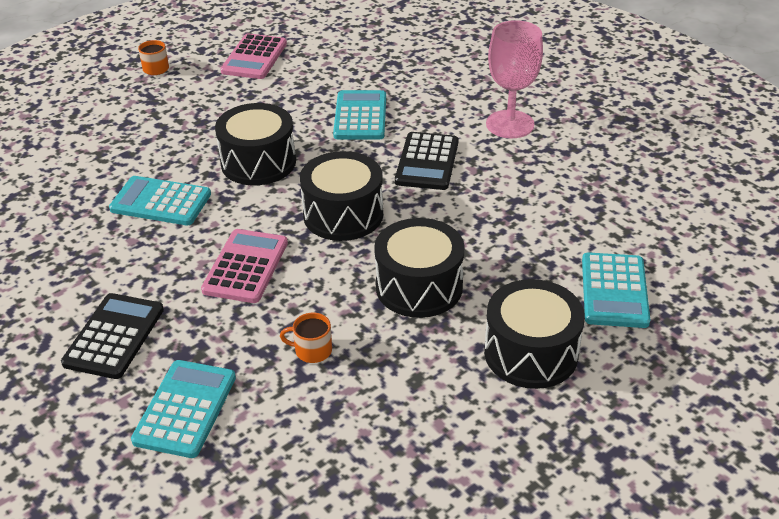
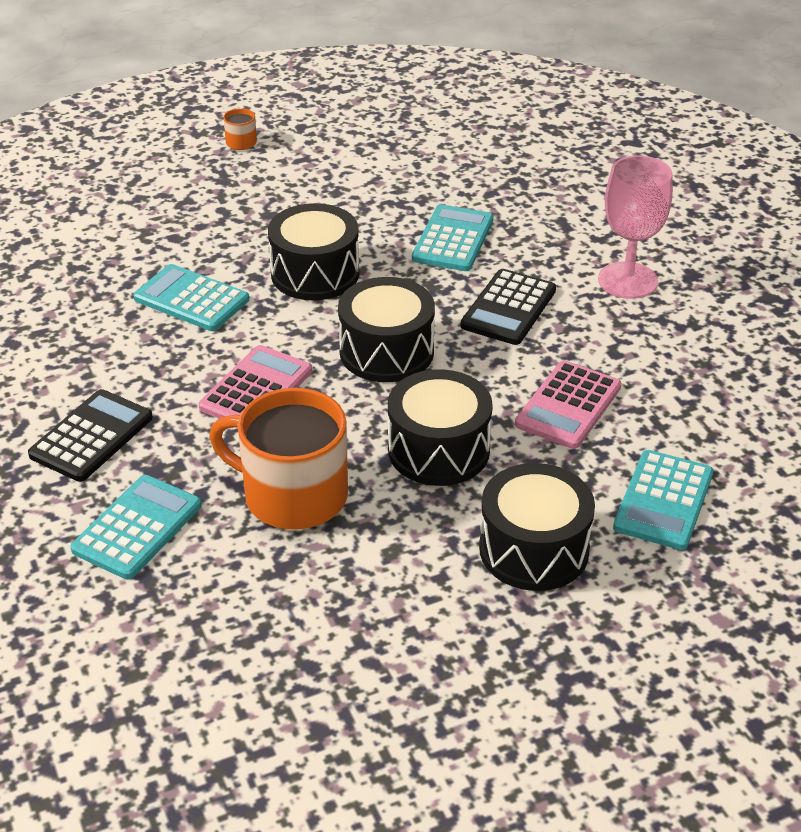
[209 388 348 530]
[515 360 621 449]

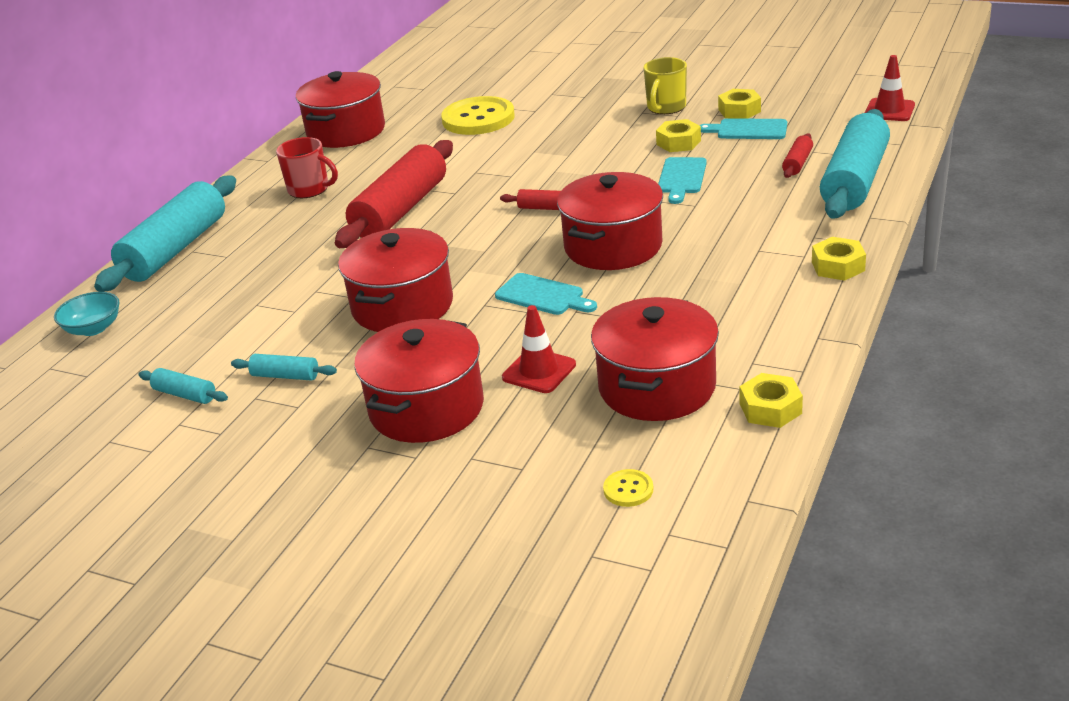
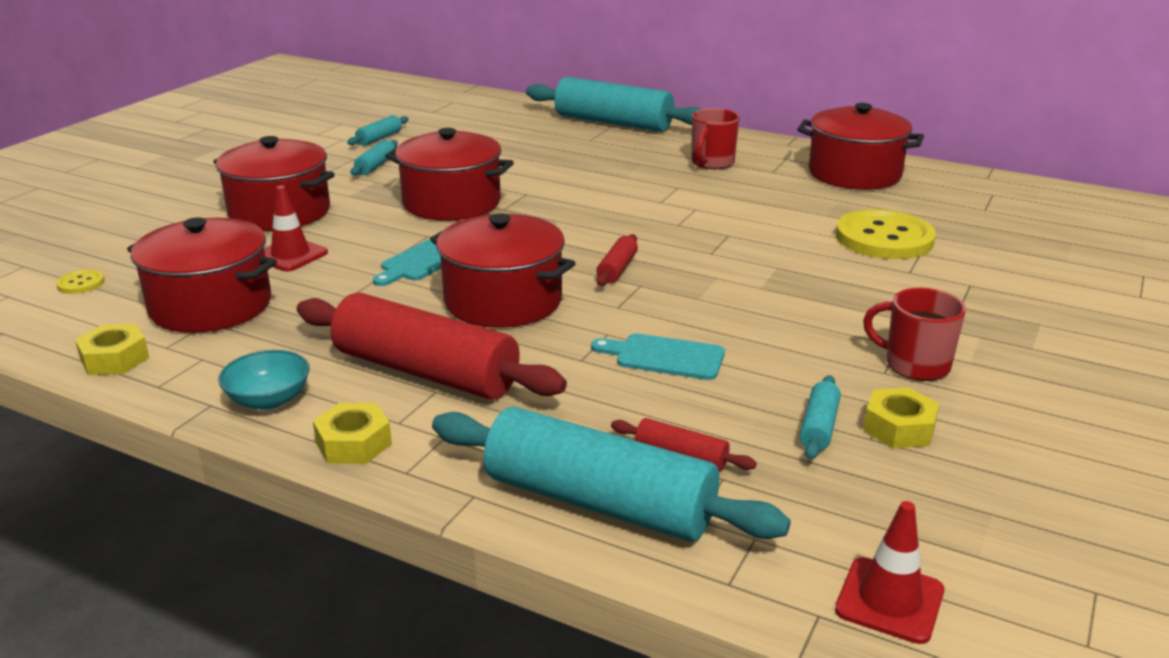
[218 350 310 410]
[297 293 567 400]
[799 375 841 460]
[863 288 966 381]
[656 119 701 152] (first image)

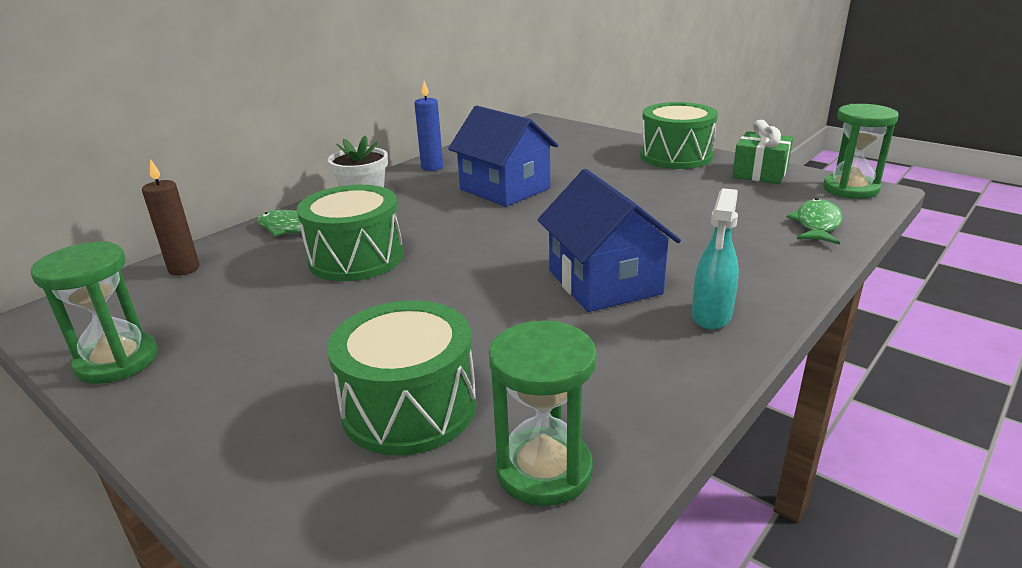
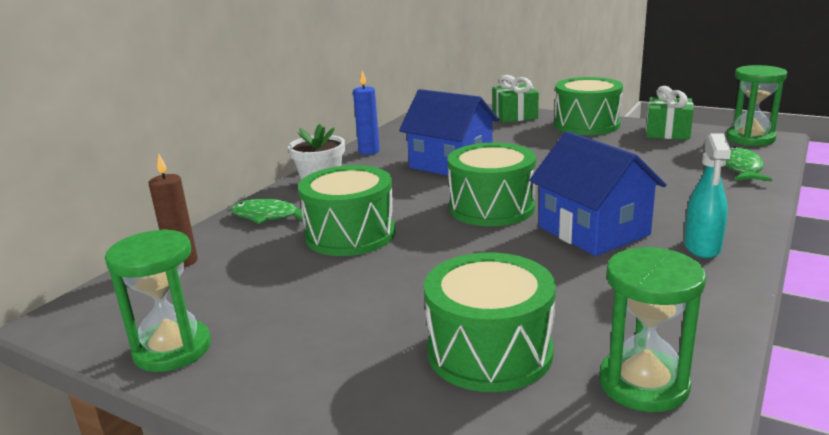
[448 143 536 226]
[493 75 539 123]

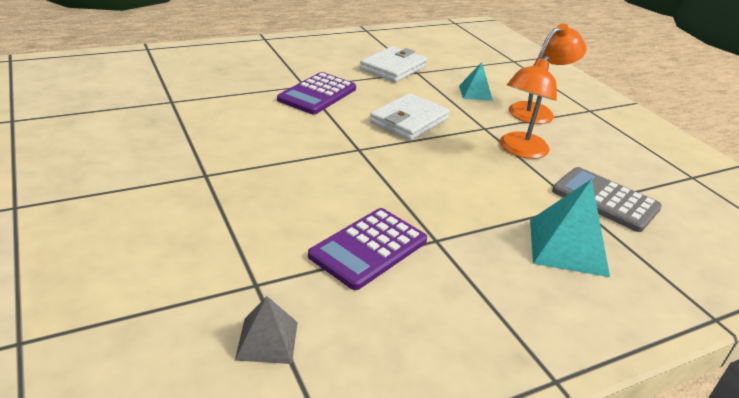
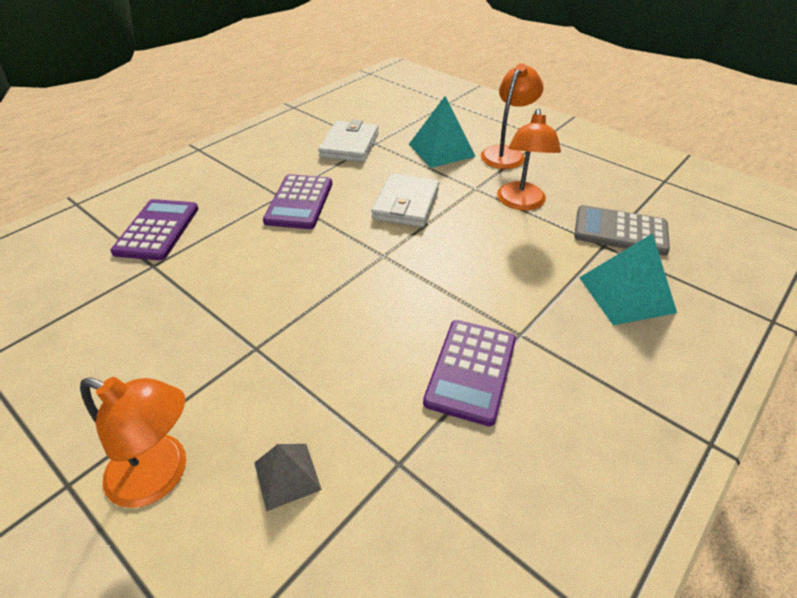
[80 377 186 508]
[110 199 198 260]
[254 444 322 511]
[409 96 476 168]

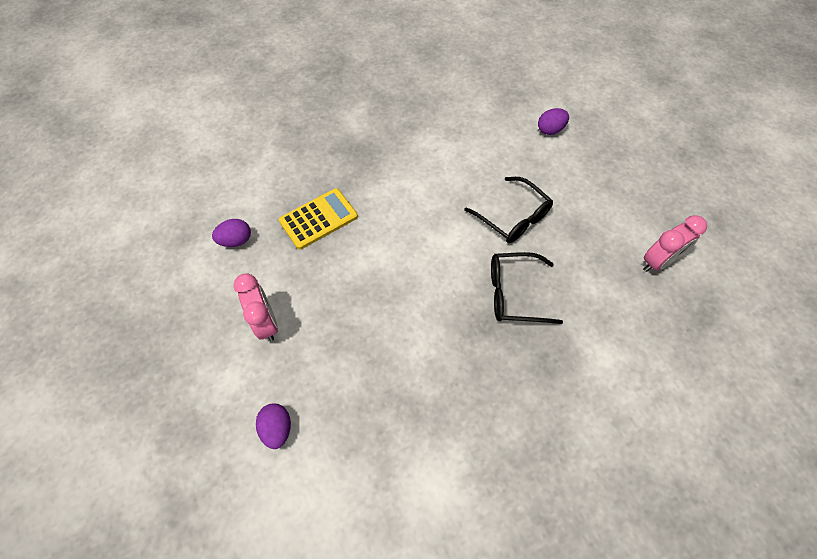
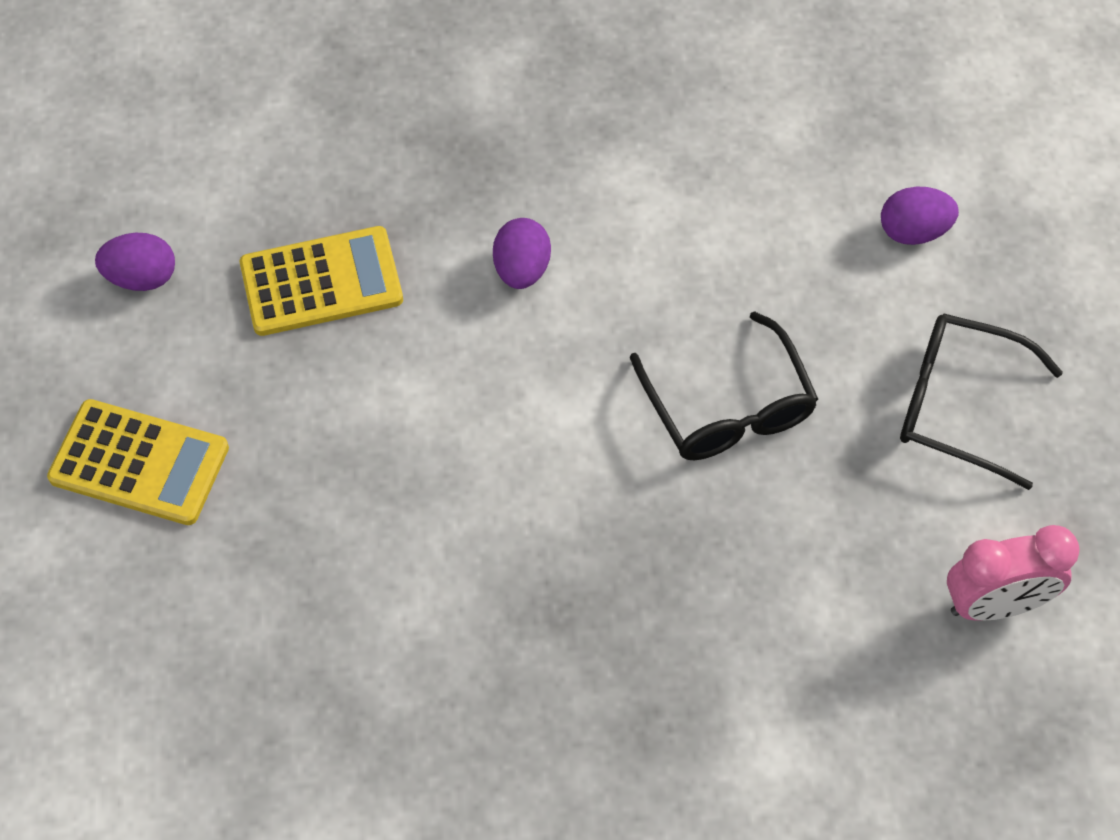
[47 399 229 525]
[493 218 551 289]
[900 313 1063 490]

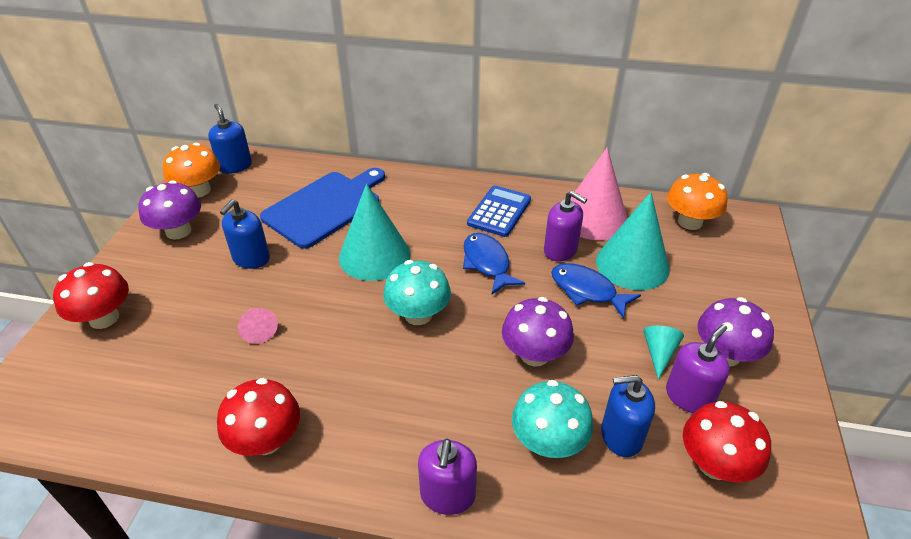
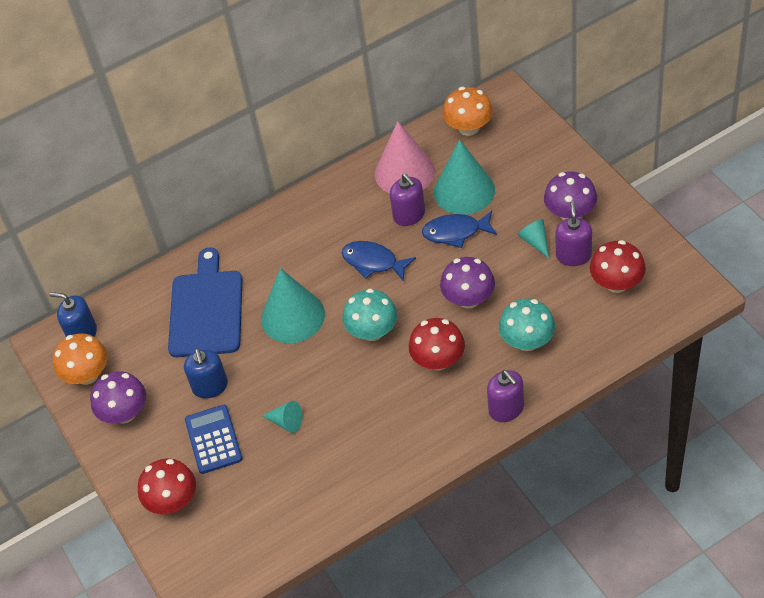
[185 404 243 474]
[262 401 303 433]
[390 174 425 226]
[409 318 465 370]
[601 375 655 457] (first image)

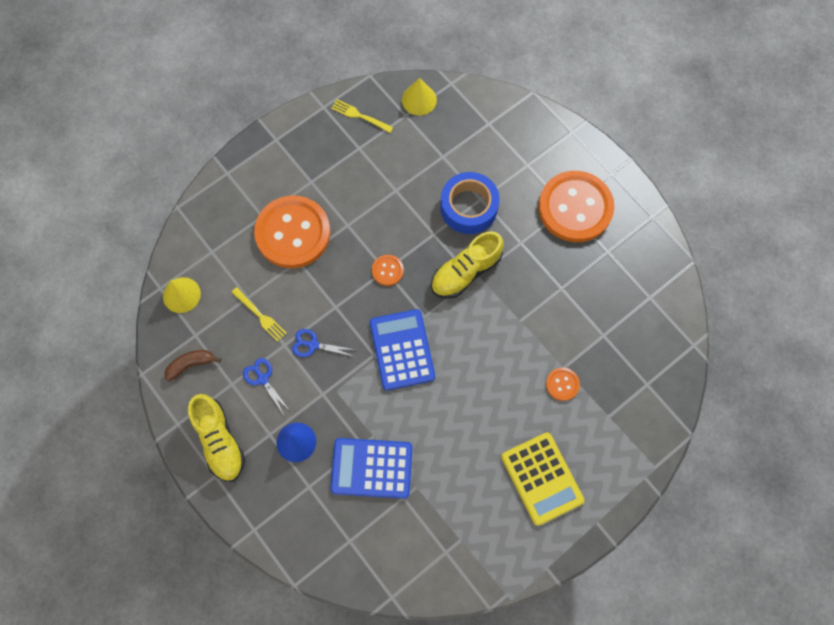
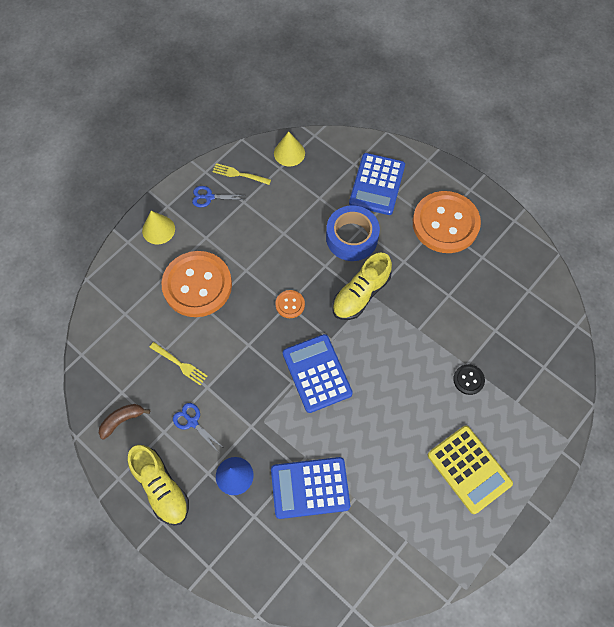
[142 211 175 244]
[192 186 245 207]
[349 153 405 215]
[453 364 485 395]

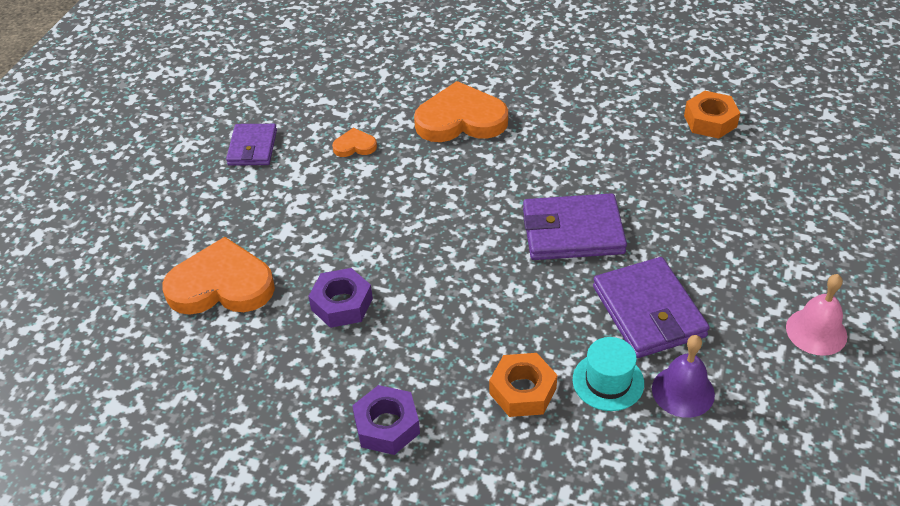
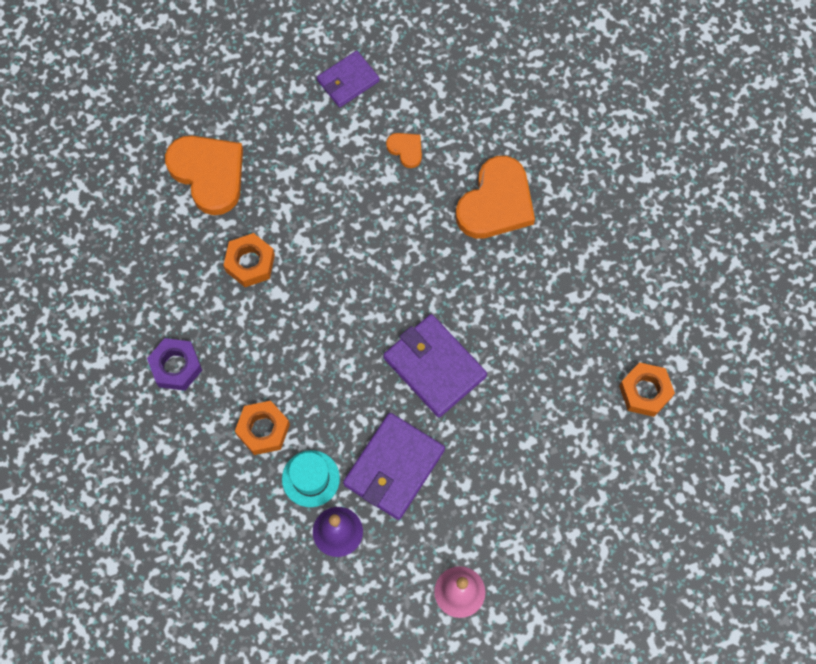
[223 233 275 287]
[456 156 535 239]

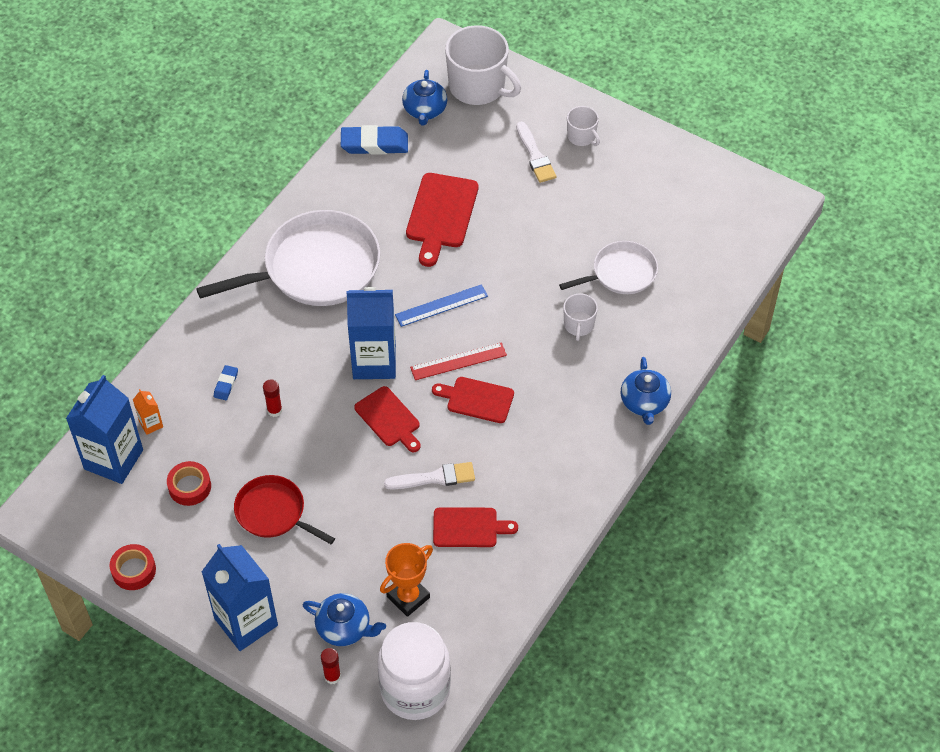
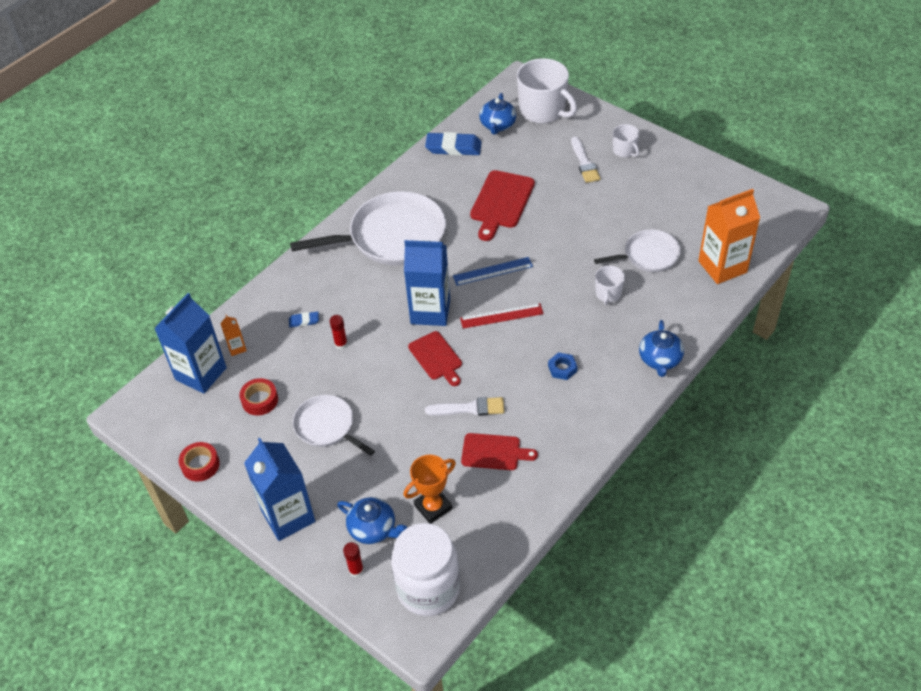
[289 312 319 327]
[293 395 375 456]
[548 352 578 380]
[698 189 760 284]
[432 377 514 423] (first image)

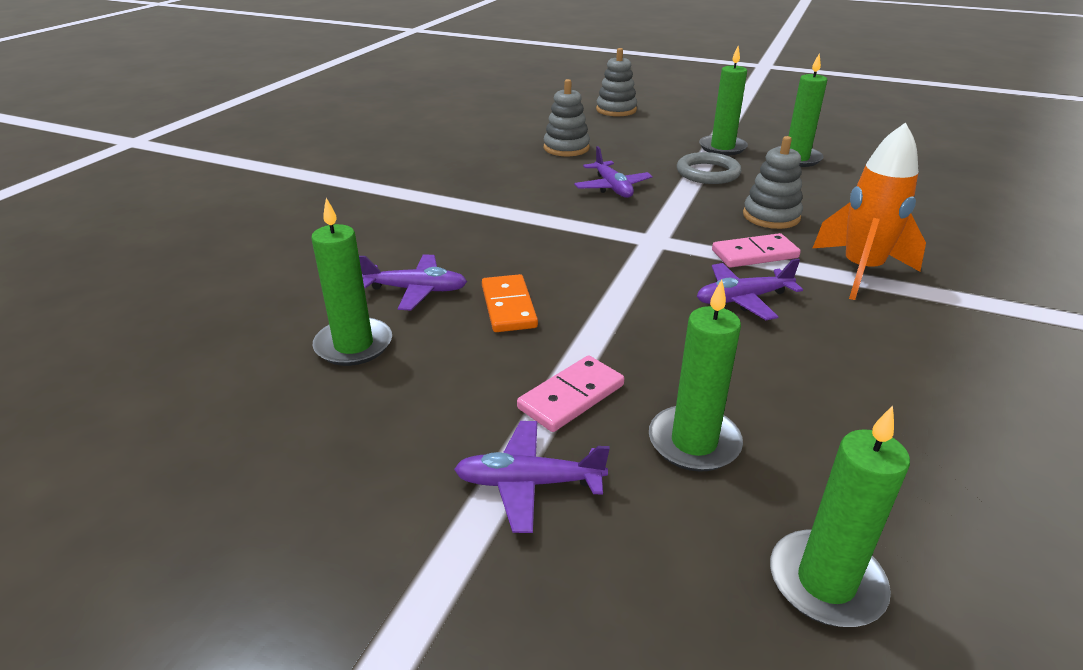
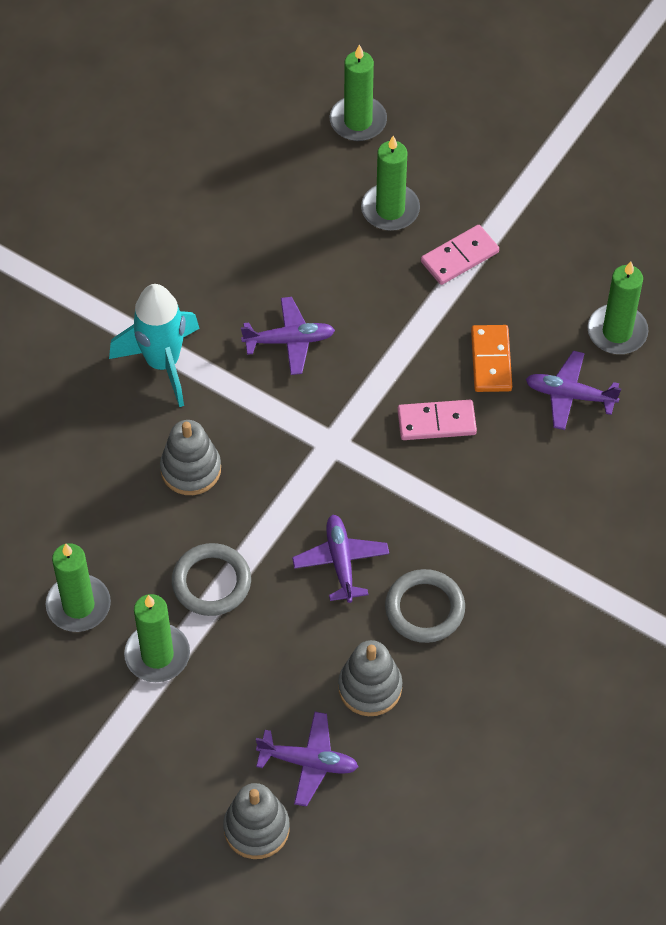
[109 284 200 407]
[256 712 358 807]
[385 569 465 643]
[397 400 477 440]

